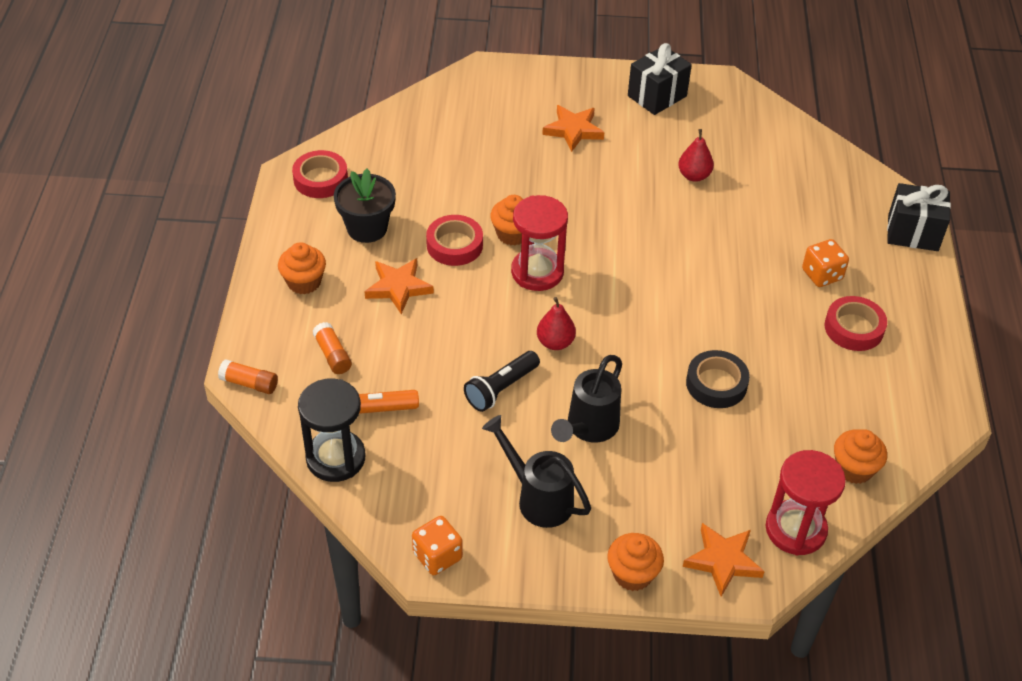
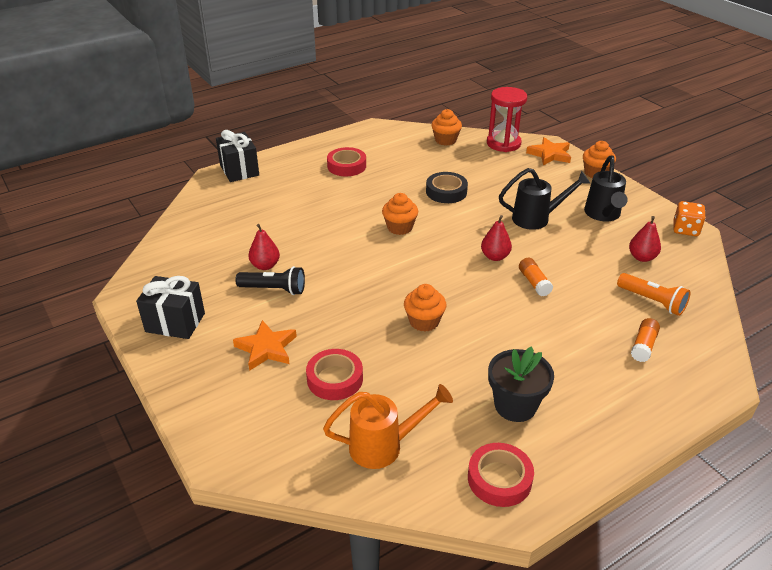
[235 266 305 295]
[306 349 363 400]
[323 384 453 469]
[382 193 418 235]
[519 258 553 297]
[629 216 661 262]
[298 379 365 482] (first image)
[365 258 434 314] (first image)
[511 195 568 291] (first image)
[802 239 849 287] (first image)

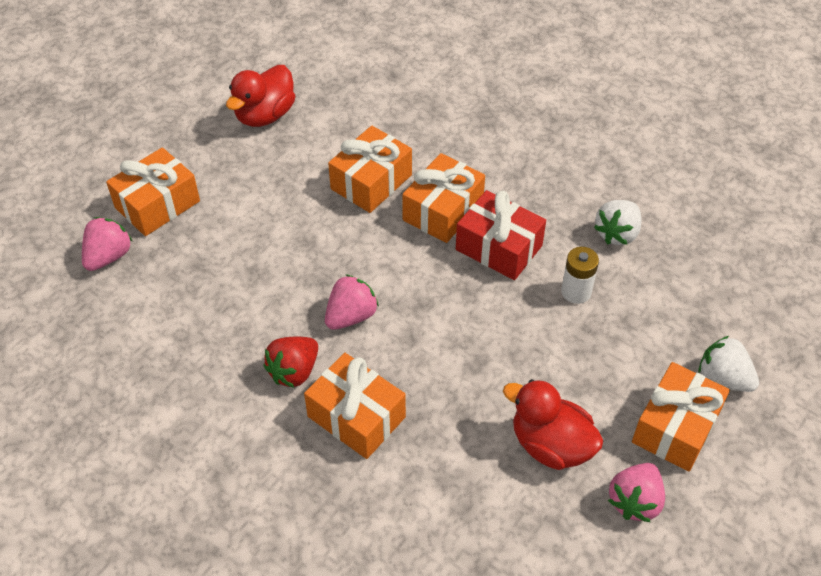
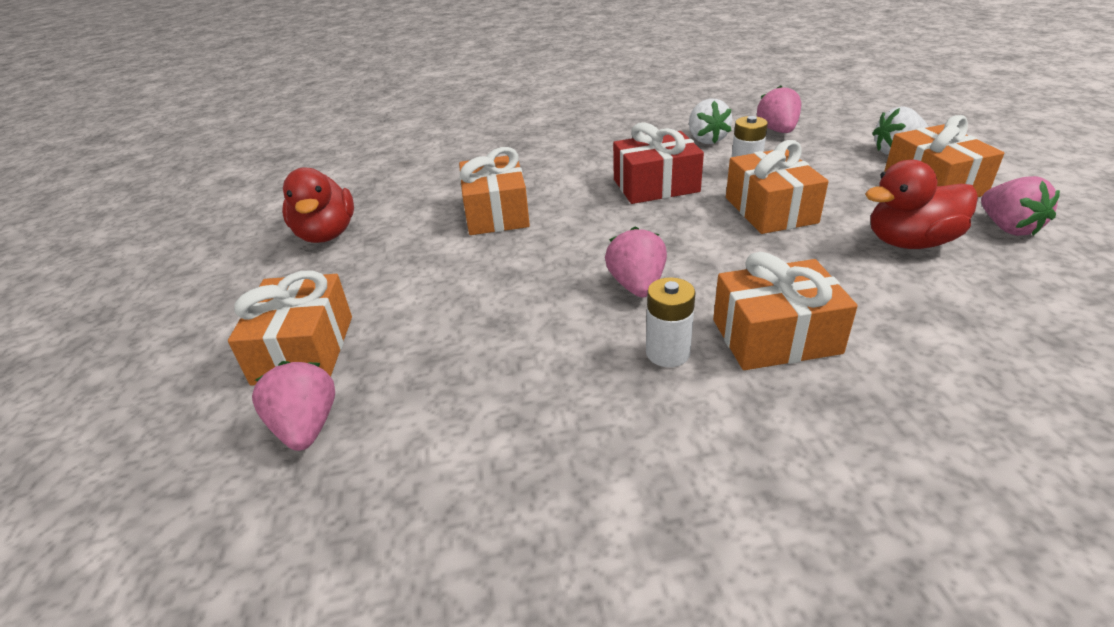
[646 277 696 367]
[726 140 829 234]
[757 85 801 133]

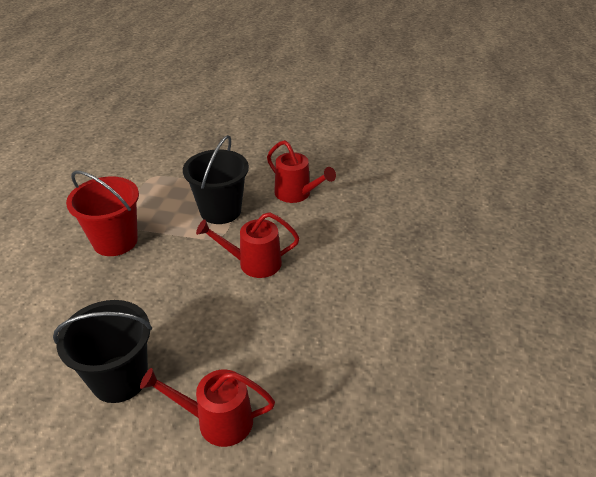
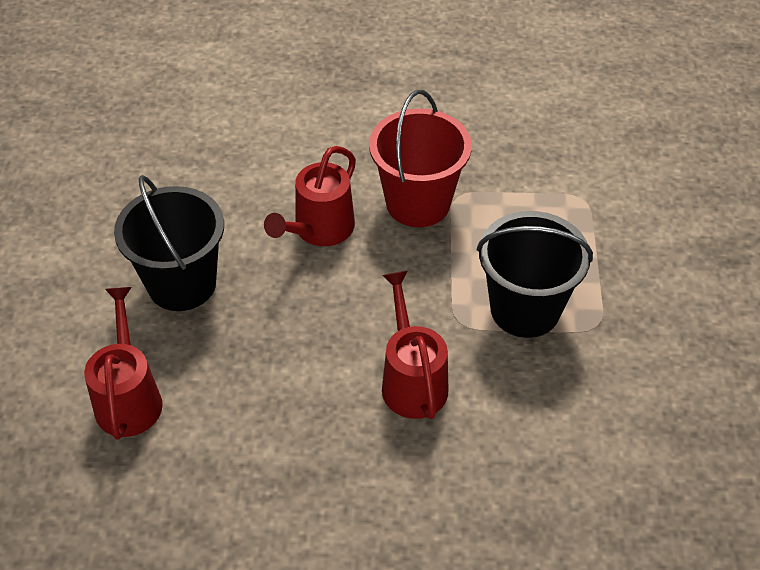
[264 146 356 246]

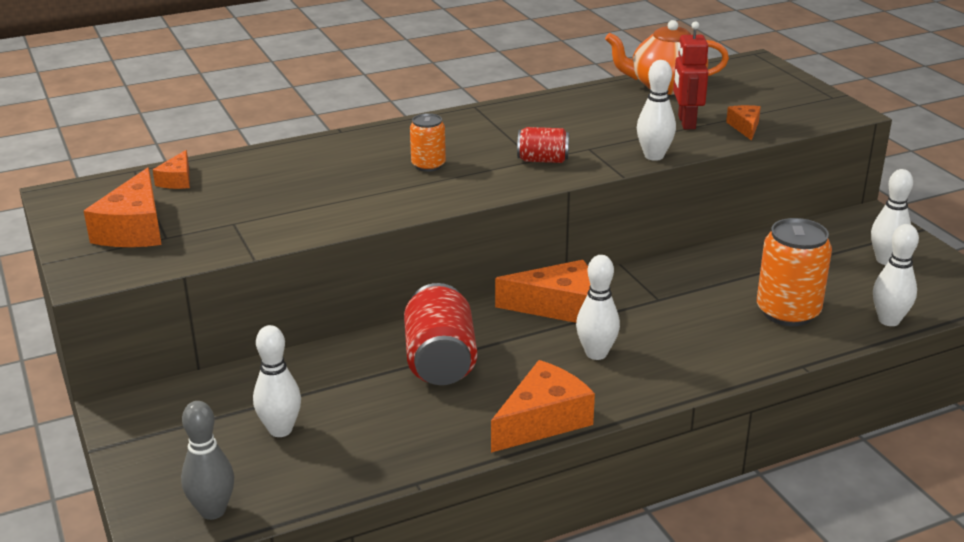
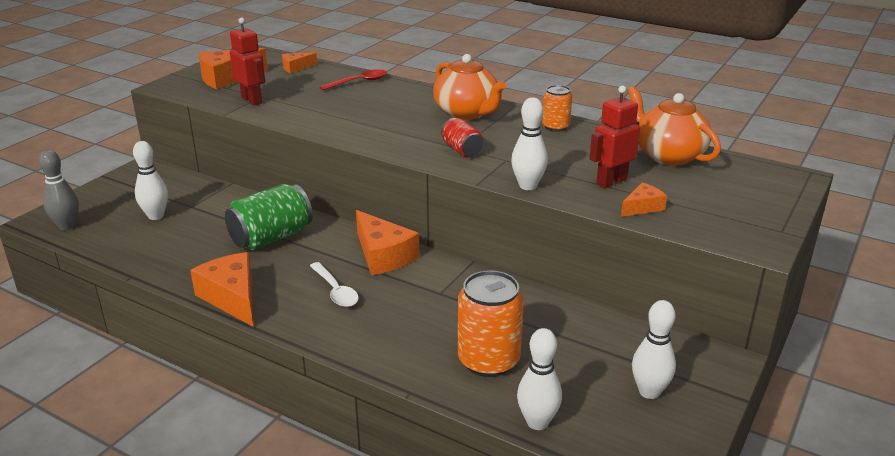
[190 252 253 326]
[225 184 313 250]
[230 17 265 106]
[310 262 359 307]
[320 69 387 90]
[433 54 506 120]
[542 85 572 132]

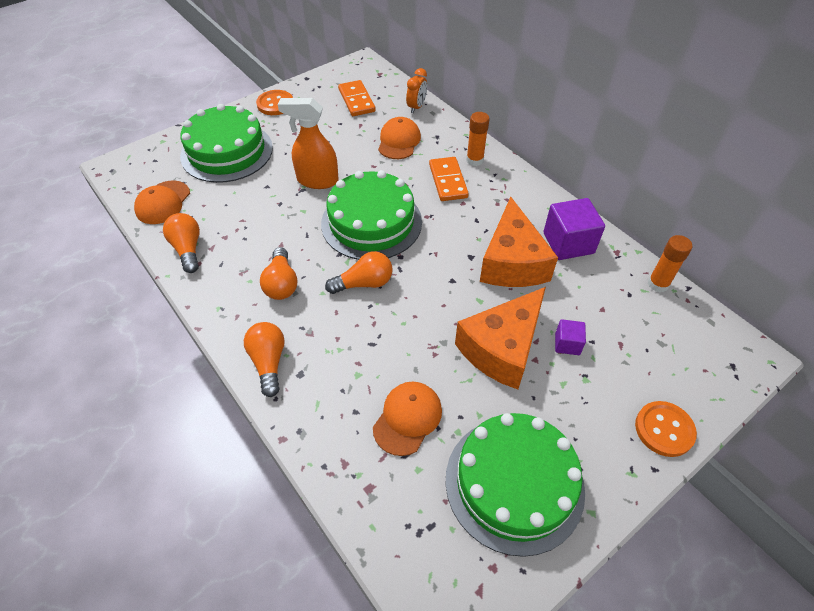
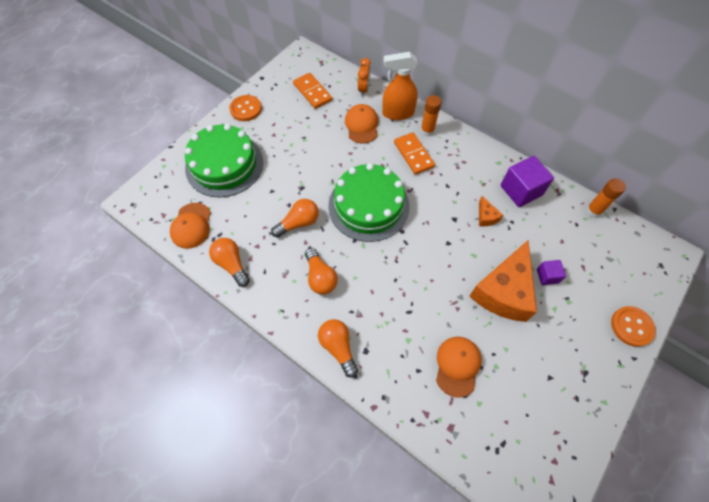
[271 199 319 238]
[382 52 418 120]
[479 196 503 226]
[446 413 585 557] (first image)

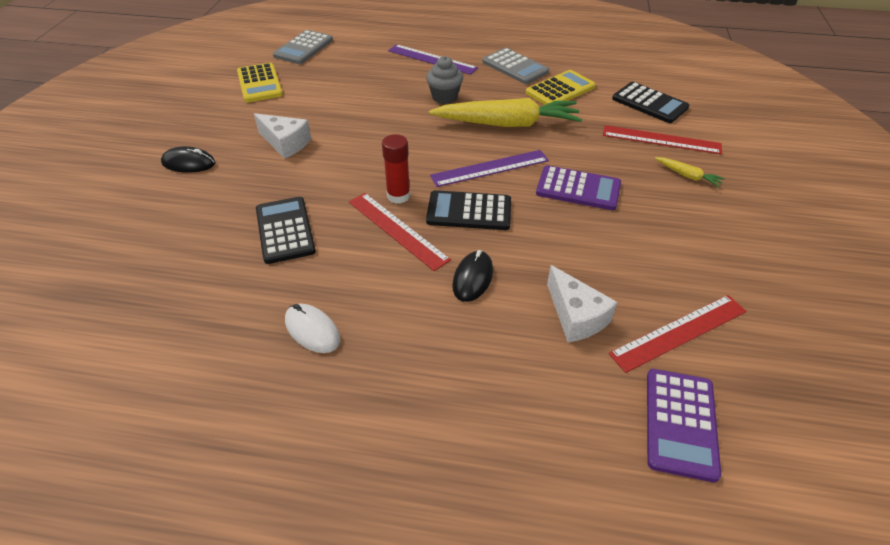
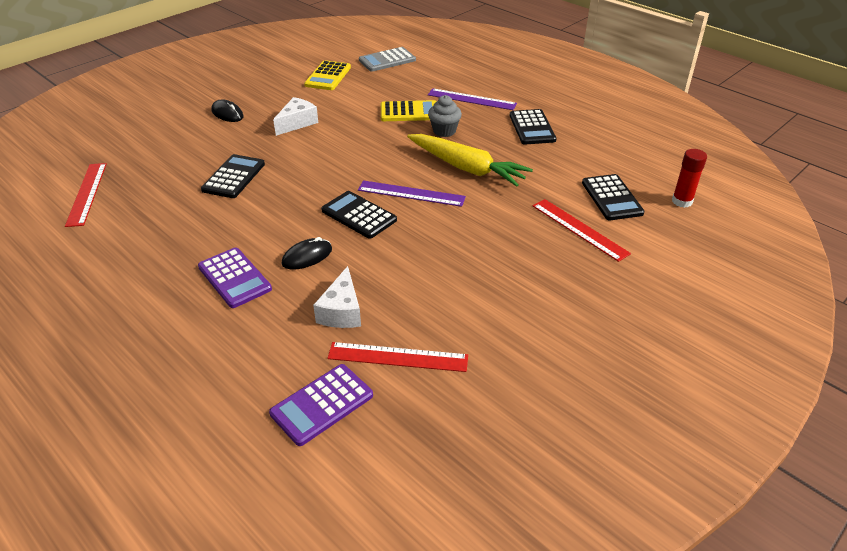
[65 163 107 227]
[198 247 272 308]
[273 97 318 136]
[381 100 437 121]
[428 88 517 110]
[510 109 556 145]
[672 149 707 208]
[285 304 340 353] (first image)
[655 157 725 187] (first image)

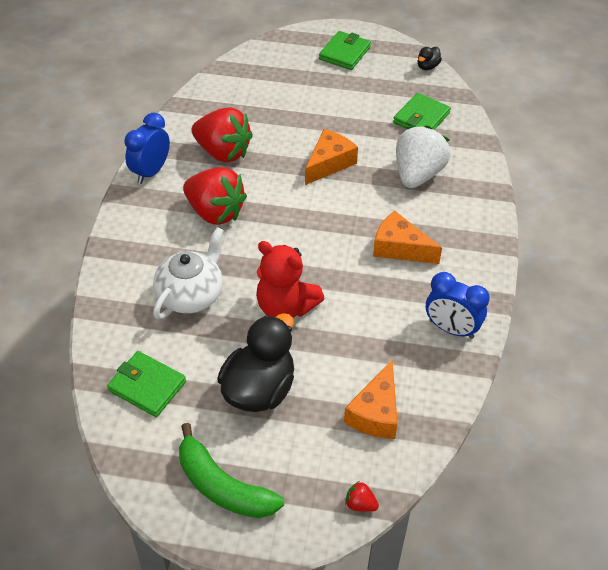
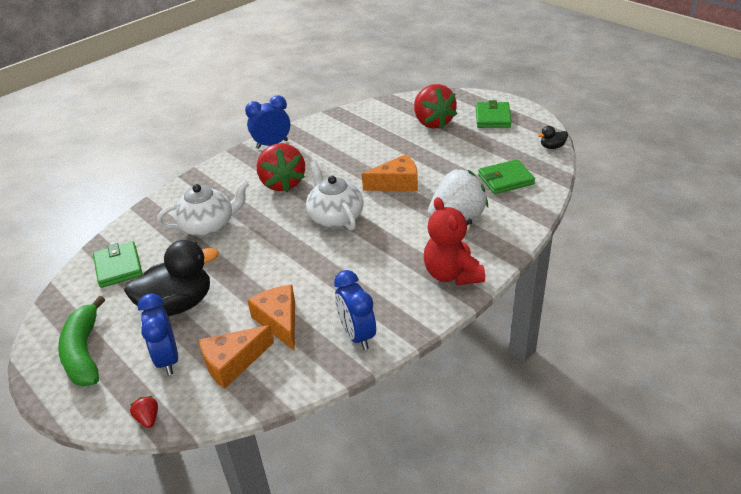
[138 293 178 375]
[247 285 295 351]
[306 161 364 231]
[414 84 457 129]
[424 197 485 285]
[476 100 512 128]

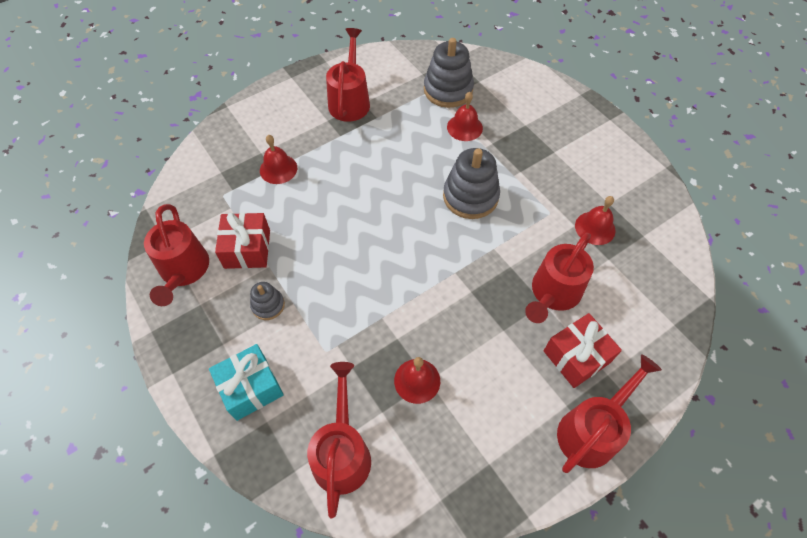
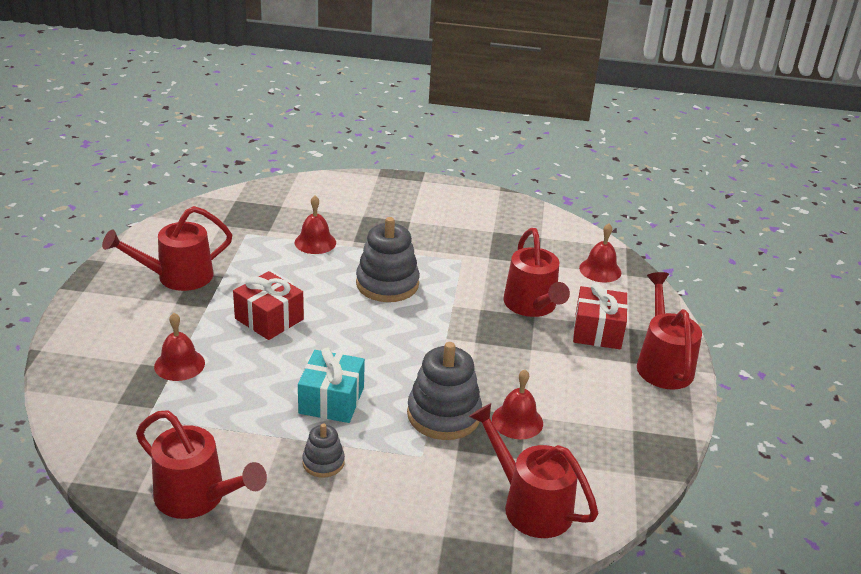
[102 206 232 291]
[233 271 304 340]
[298 348 365 423]
[407 342 482 440]
[579 224 621 282]

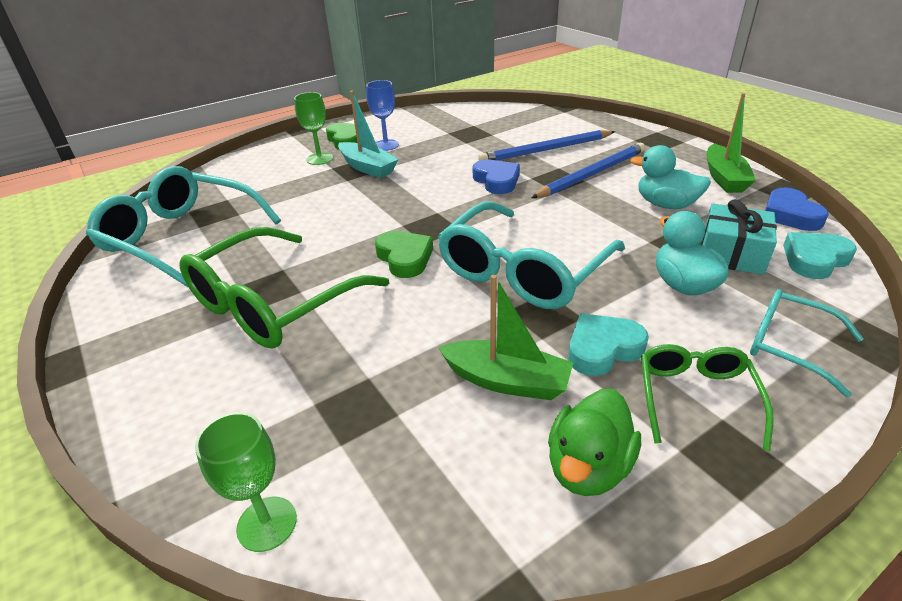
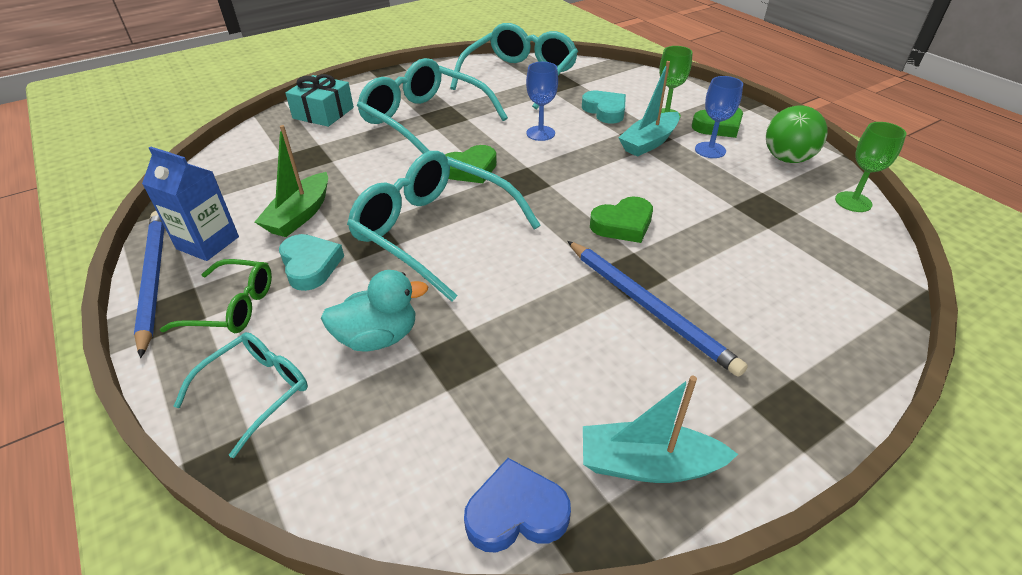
[134 211 164 358]
[142 146 239 261]
[286 74 354 127]
[357 58 508 154]
[526 62 558 141]
[582 91 626 123]
[583 376 738 483]
[590 196 653 243]
[766 105 828 163]
[835 122 906 212]
[630 145 711 209] (first image)

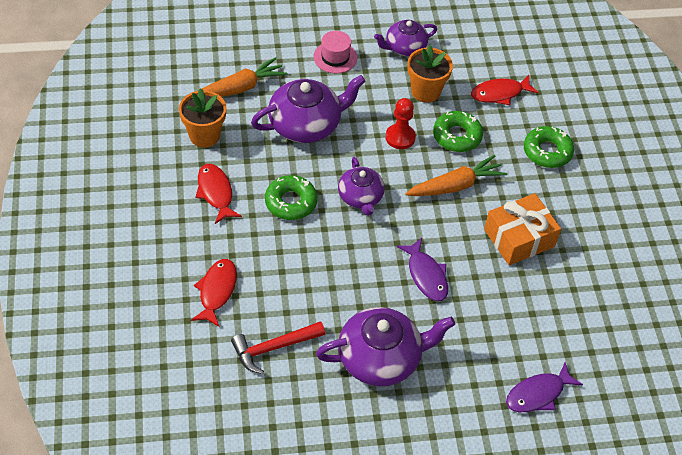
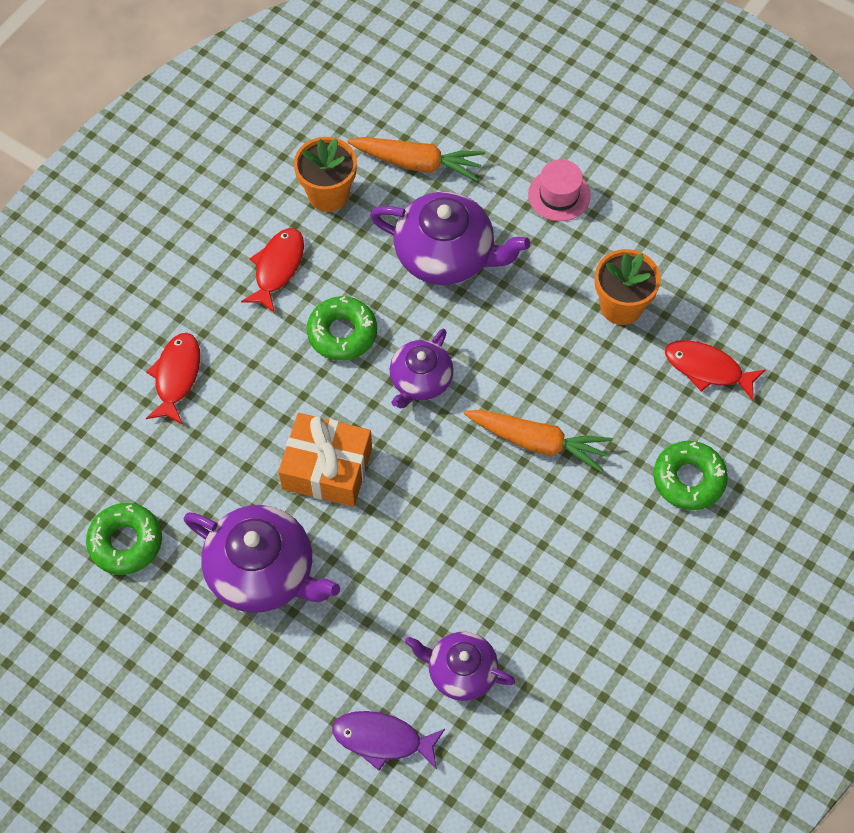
[86 503 162 575]
[146 333 200 424]
[278 413 372 507]
[405 632 516 701]
[231 321 325 374] (first image)
[385 98 416 149] (first image)
[397 238 448 301] (first image)

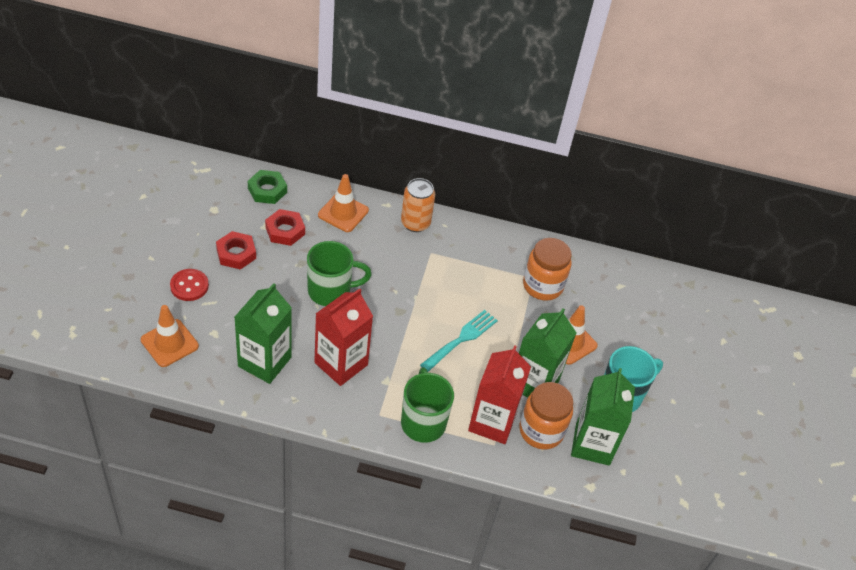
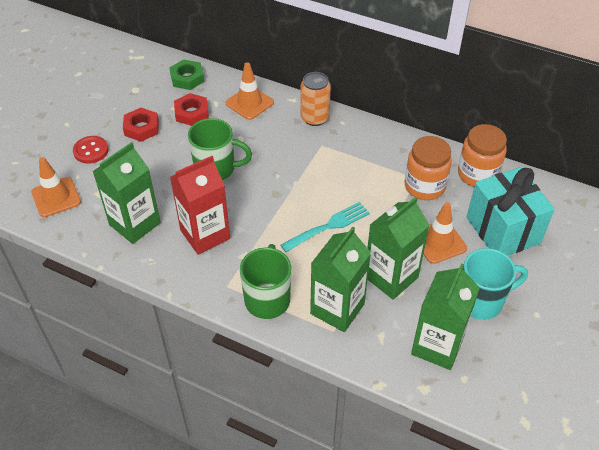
[310 227 371 332]
[458 124 507 187]
[467 167 555 256]

